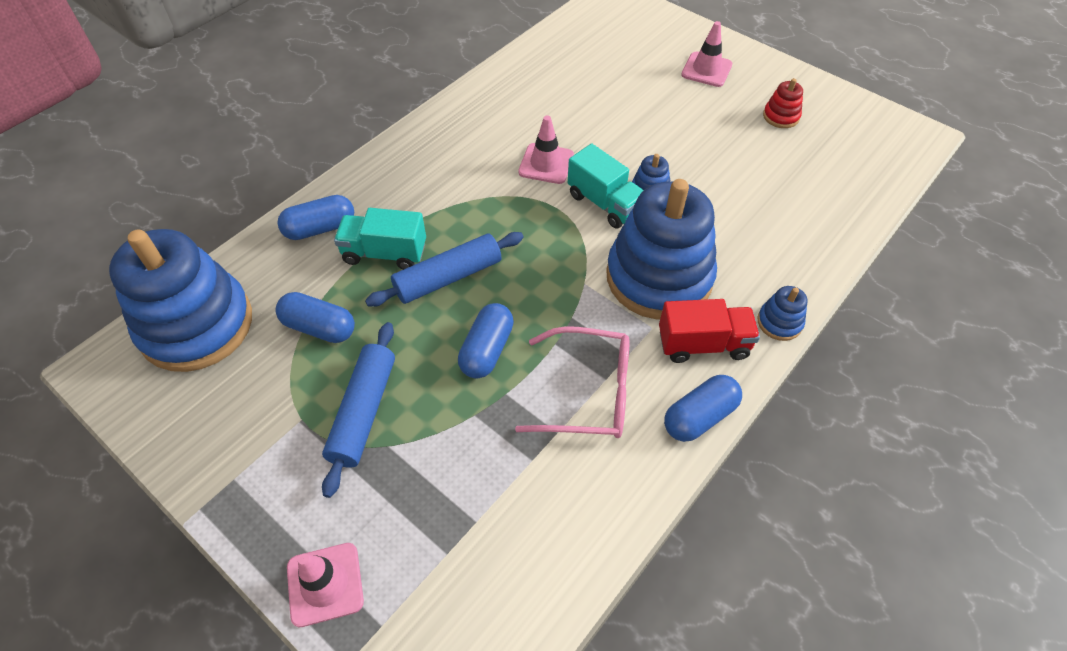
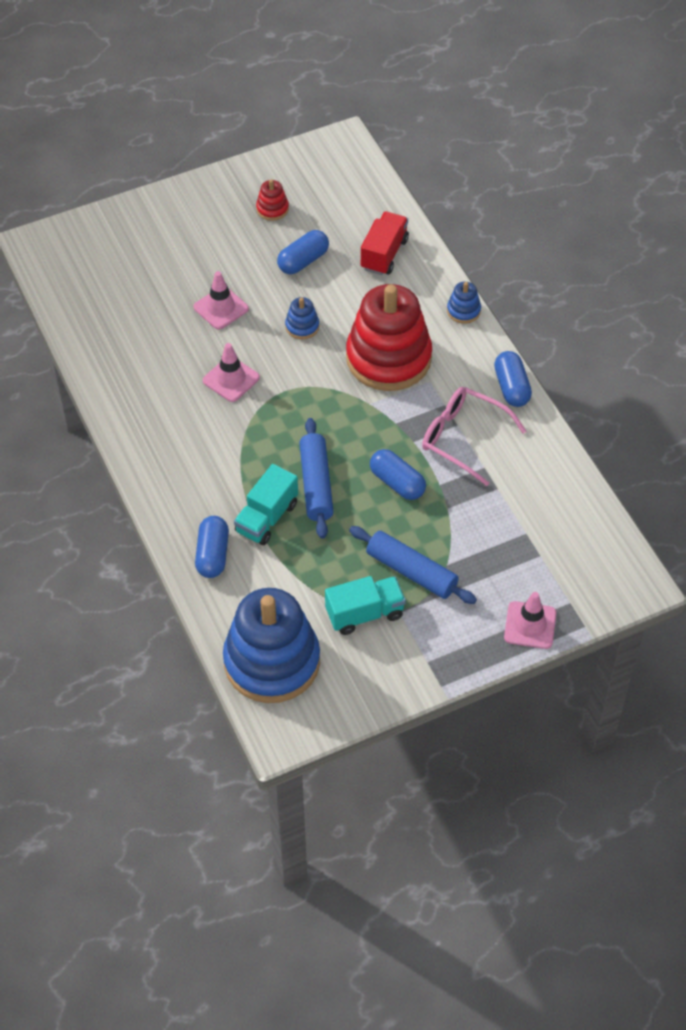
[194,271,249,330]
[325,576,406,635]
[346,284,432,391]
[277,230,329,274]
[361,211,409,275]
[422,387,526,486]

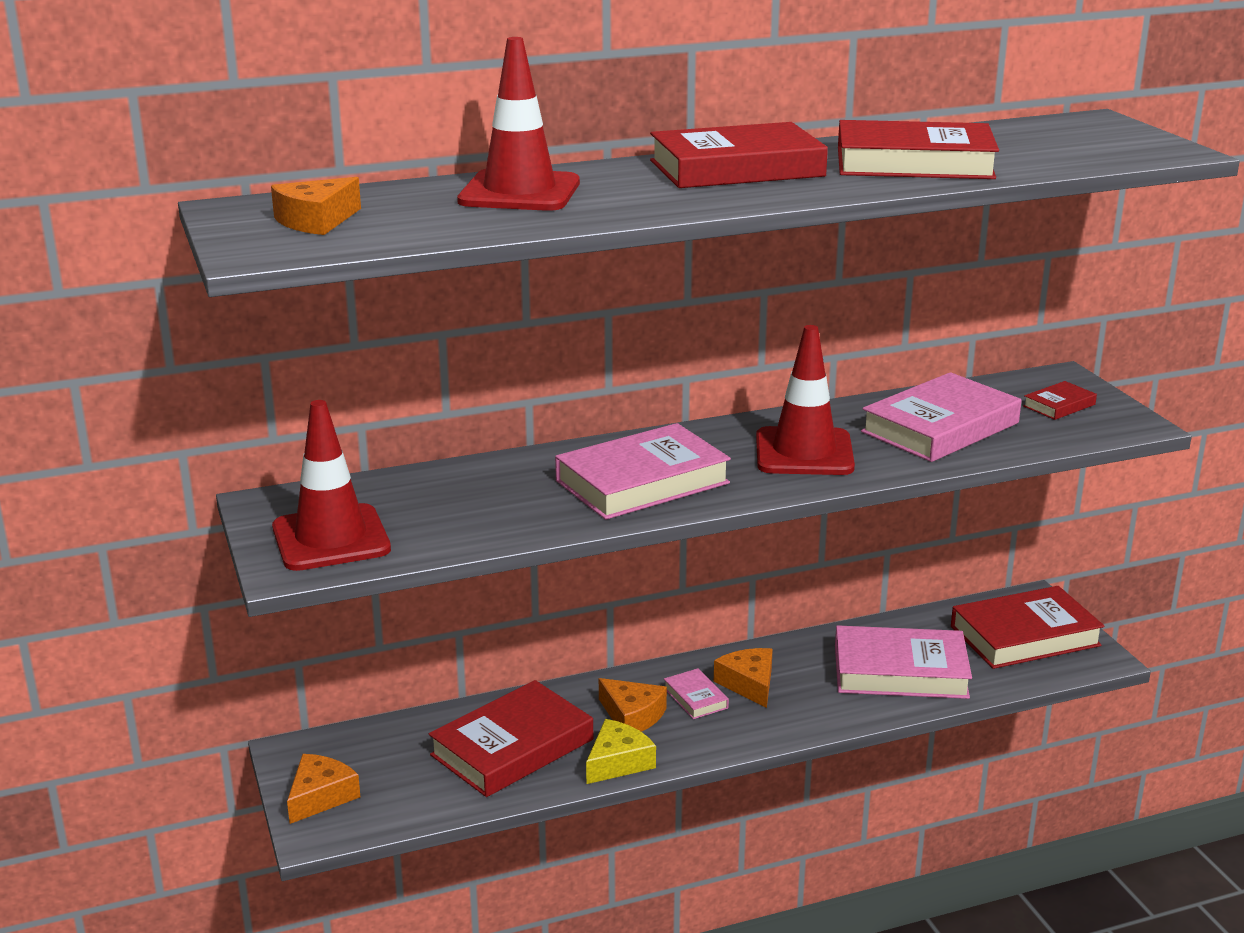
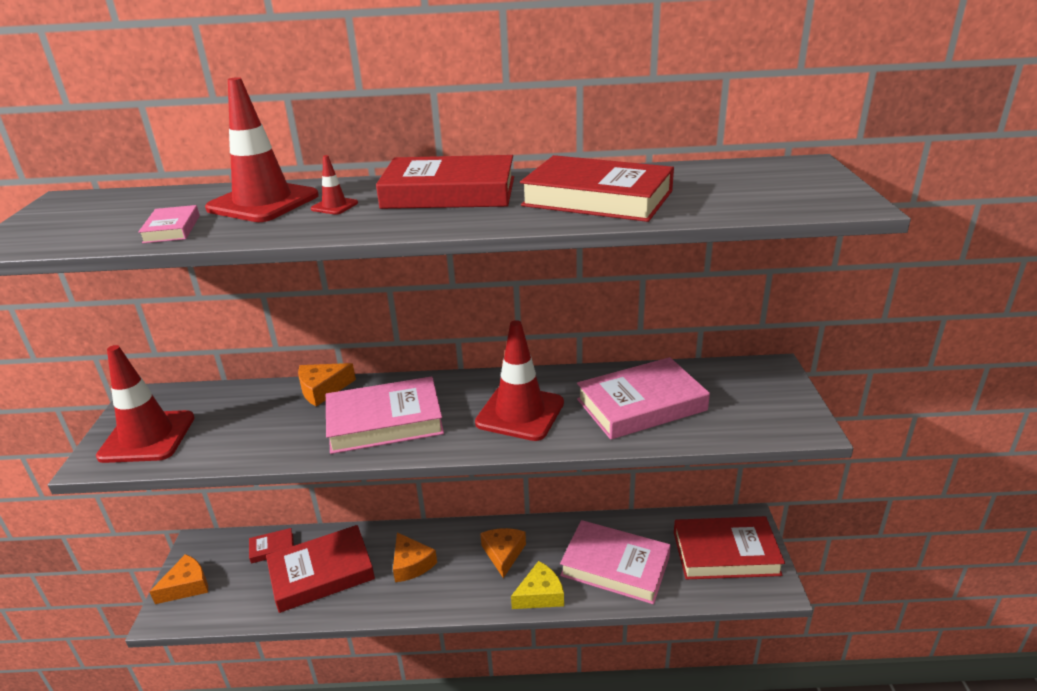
[298,363,356,407]
[249,528,294,564]
[138,205,200,243]
[511,561,564,609]
[311,155,358,215]

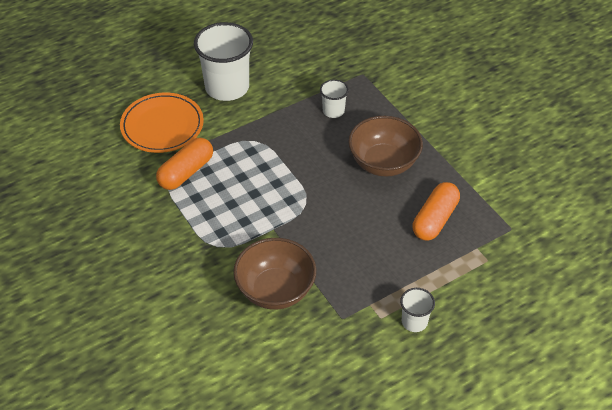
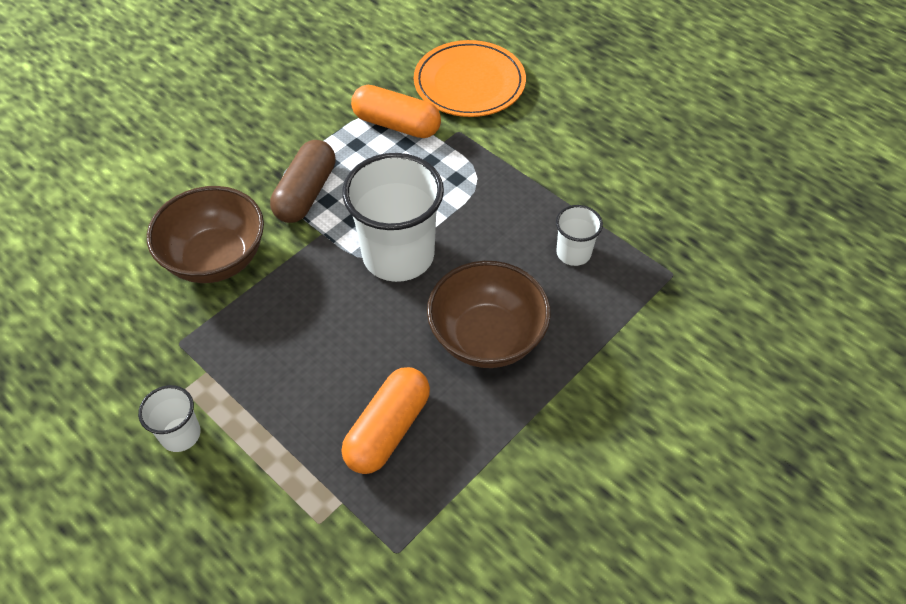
[342,153,444,282]
[341,367,430,474]
[270,140,336,223]

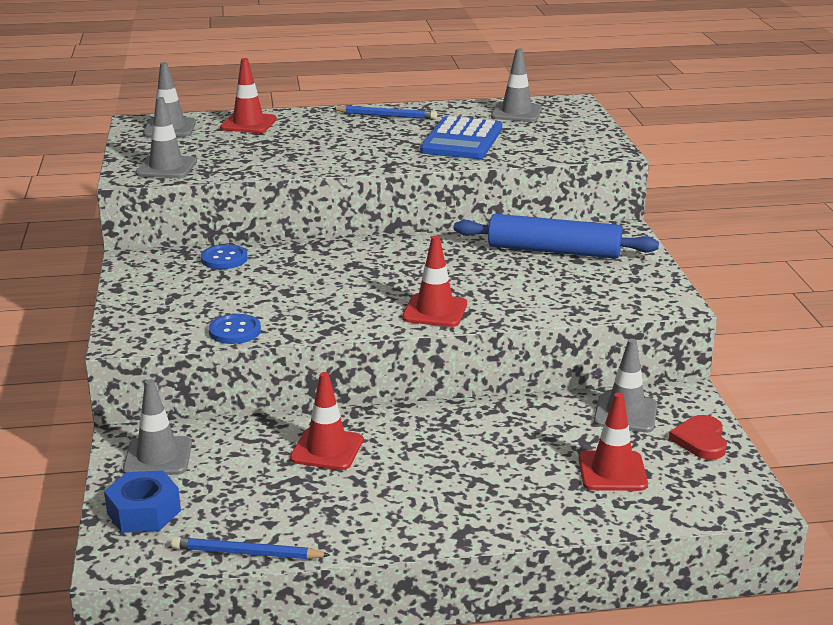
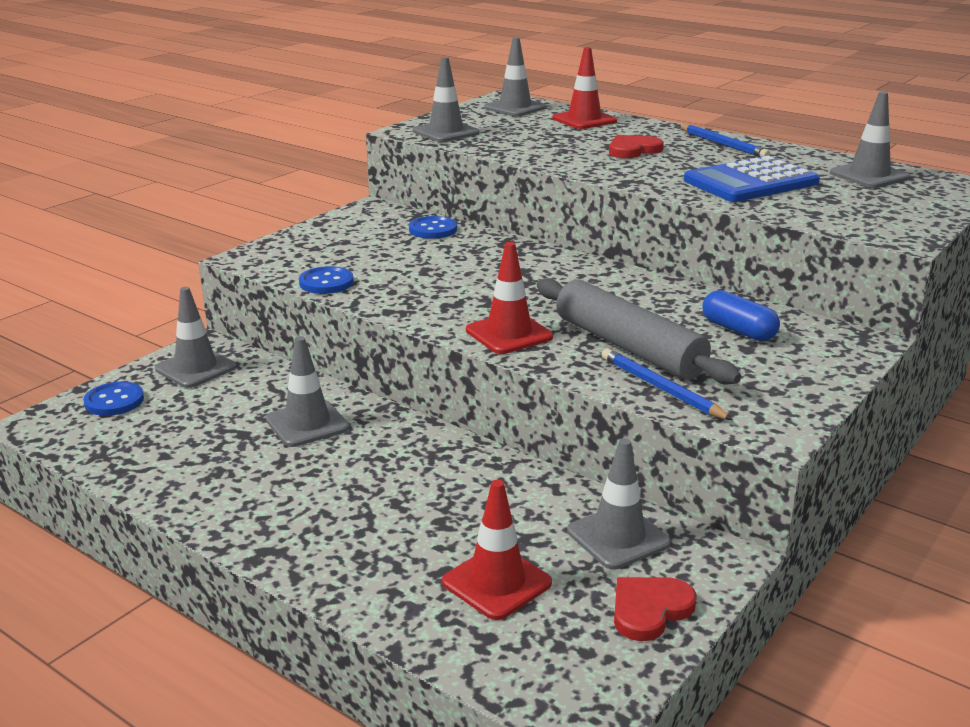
[702,290,780,341]
[266,336,349,447]
[83,382,144,416]
[601,348,733,420]
[609,135,664,158]
[537,278,741,384]

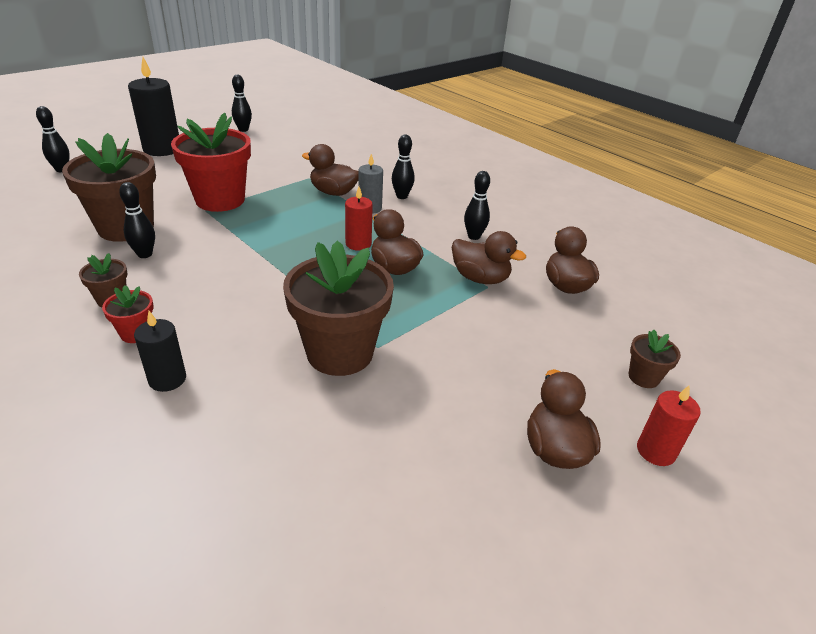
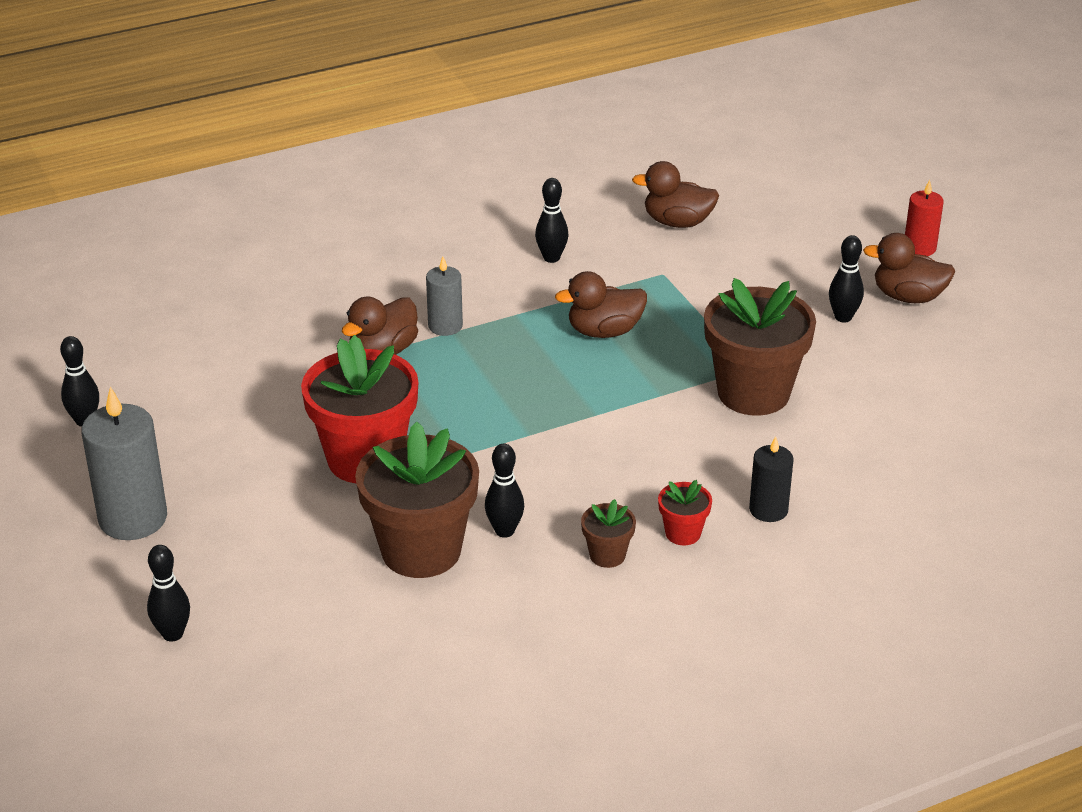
[82,387,167,540]
[829,235,864,322]
[345,187,373,251] (first image)
[452,231,526,284] (first image)
[629,330,681,388] (first image)

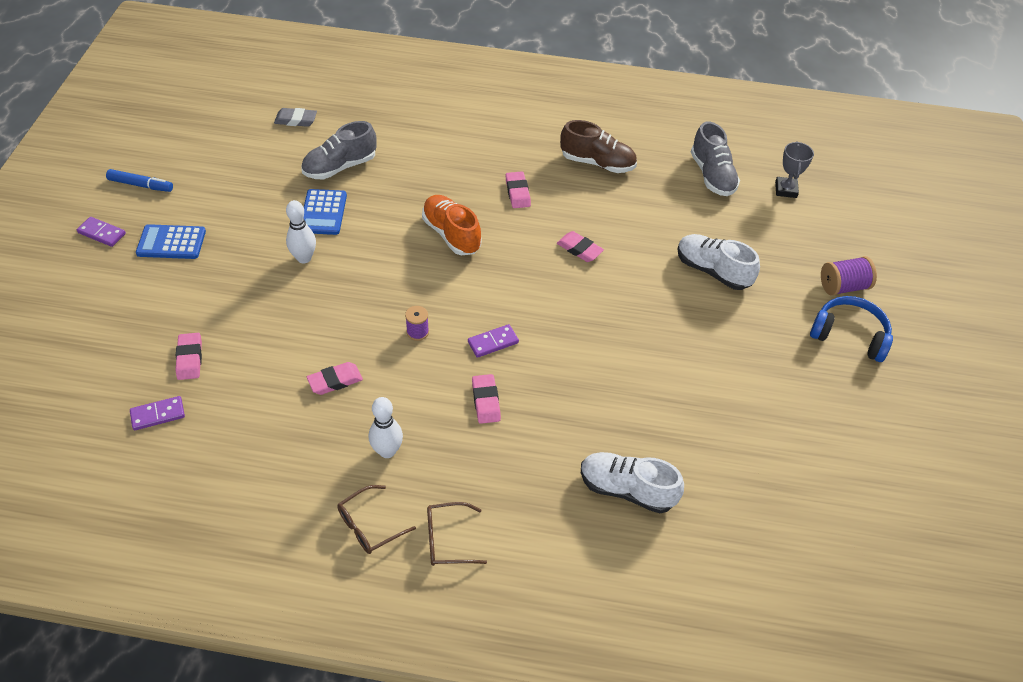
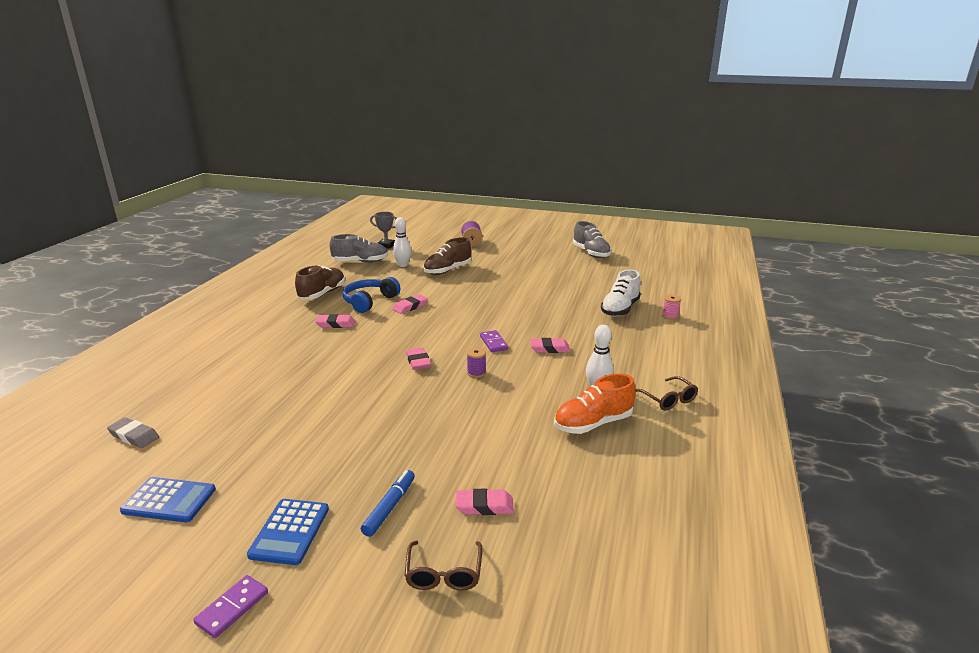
[107,417,159,448]
[573,221,611,258]
[361,470,415,537]
[120,477,216,522]
[554,374,636,434]
[393,217,412,267]
[423,237,471,275]
[343,277,400,313]
[406,347,431,370]
[130,396,185,430] (first image)
[405,541,482,591]
[662,295,681,320]

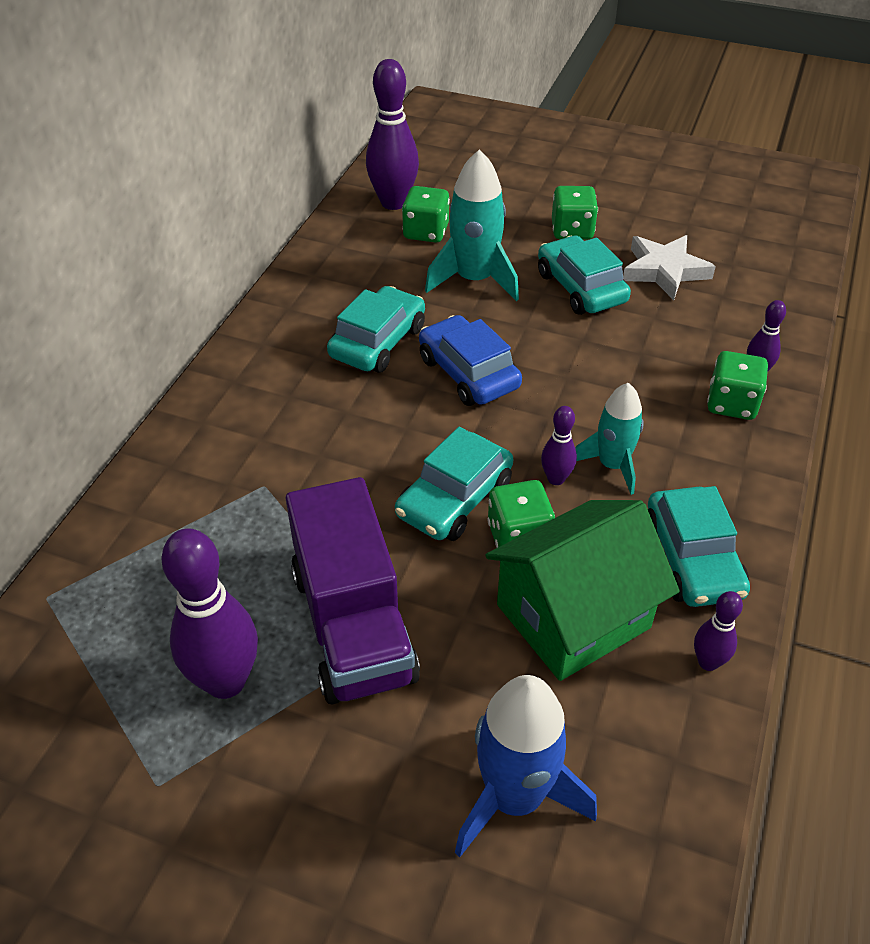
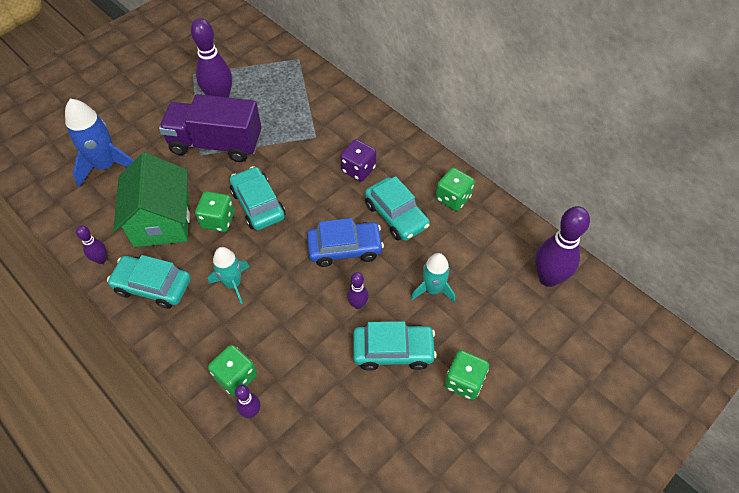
[411,253,455,303]
[436,168,475,211]
[623,235,716,300] (first image)
[347,272,369,309]
[340,139,376,182]

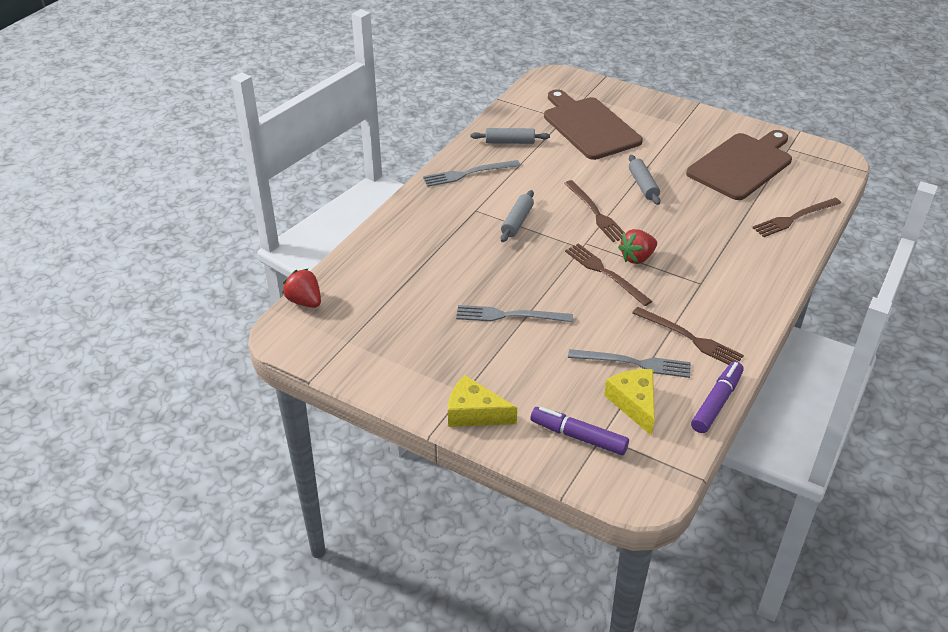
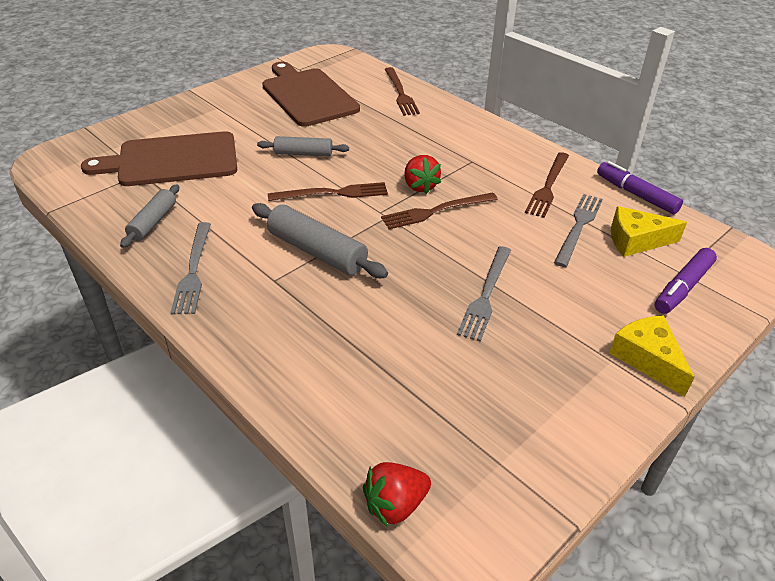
[252,203,388,278]
[525,152,569,218]
[609,315,694,397]

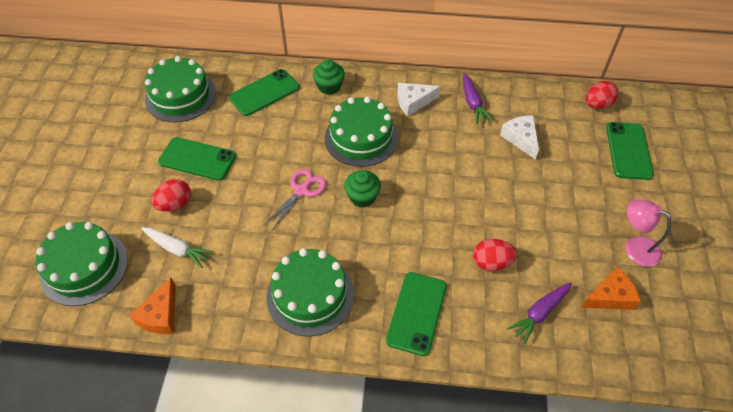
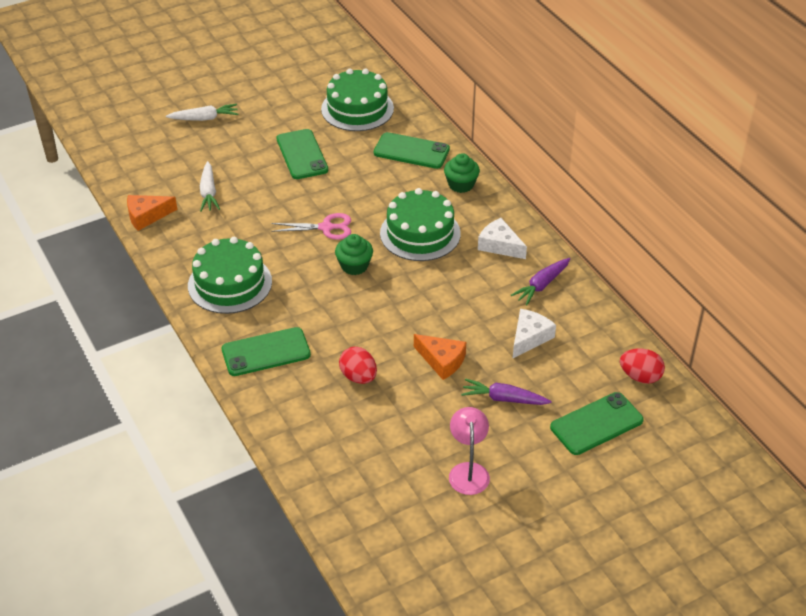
[151,179,191,212] (first image)
[36,222,128,306] (first image)
[414,334,466,380]
[461,378,552,405]
[166,104,238,121]

